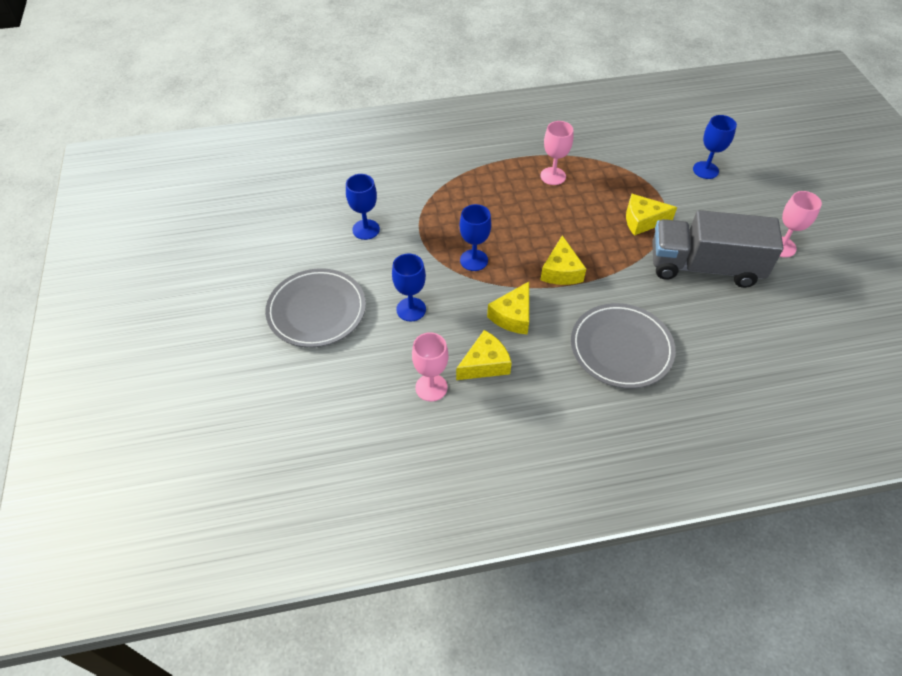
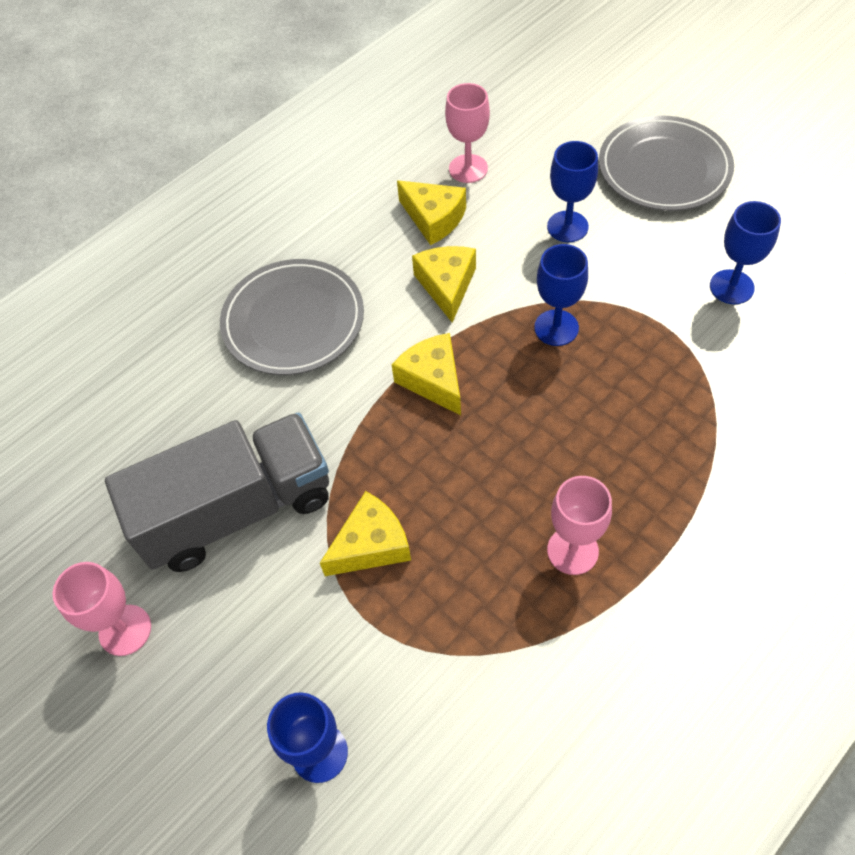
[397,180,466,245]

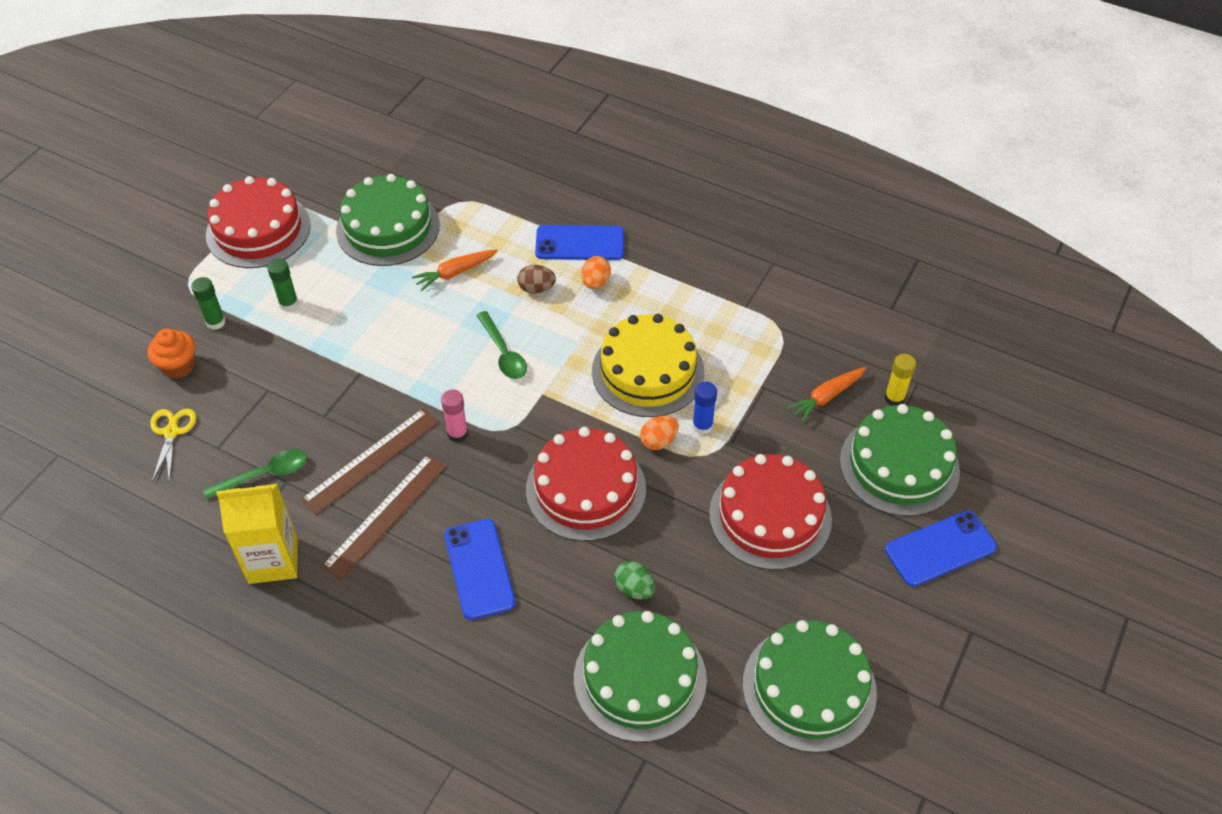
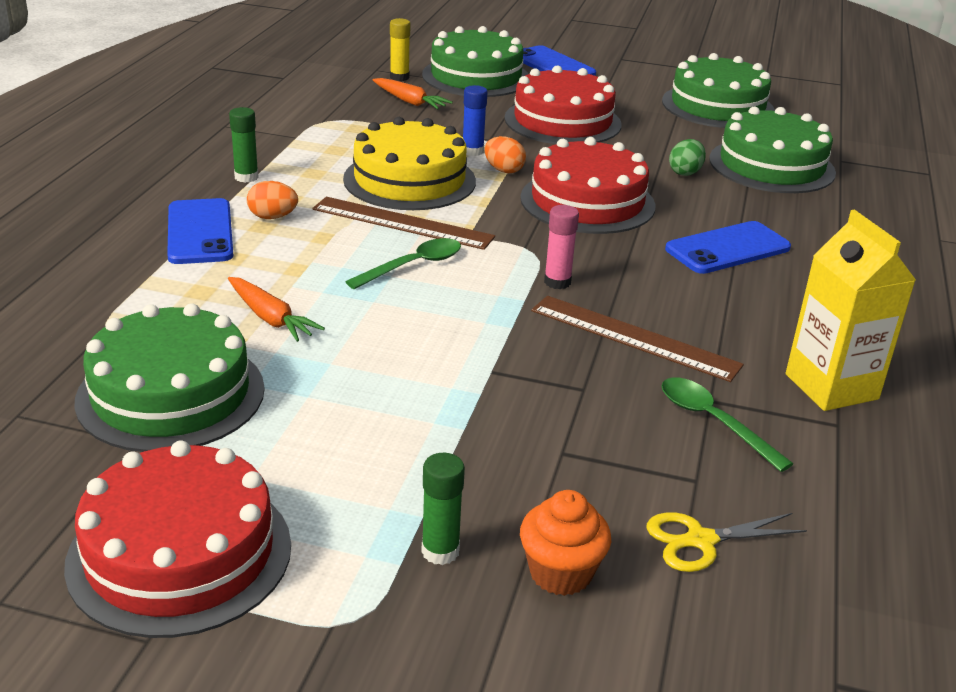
[229,107,259,183]
[517,265,556,294] (first image)
[312,197,495,250]

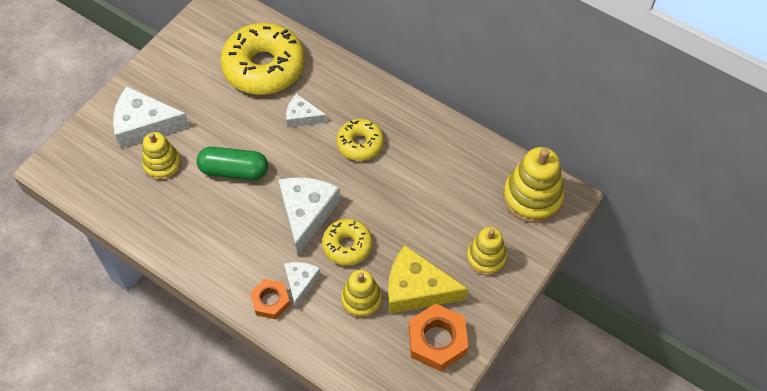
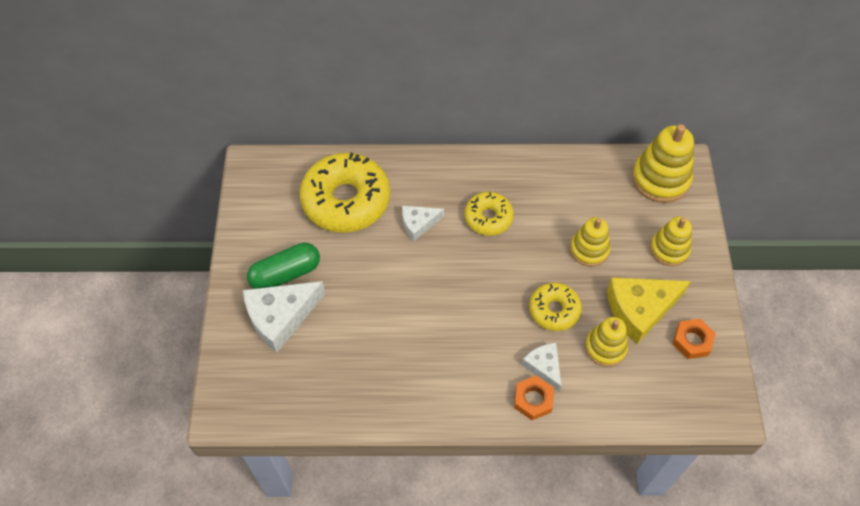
[570,217,610,267]
[247,243,320,289]
[278,177,340,255] (first image)
[673,319,716,359]

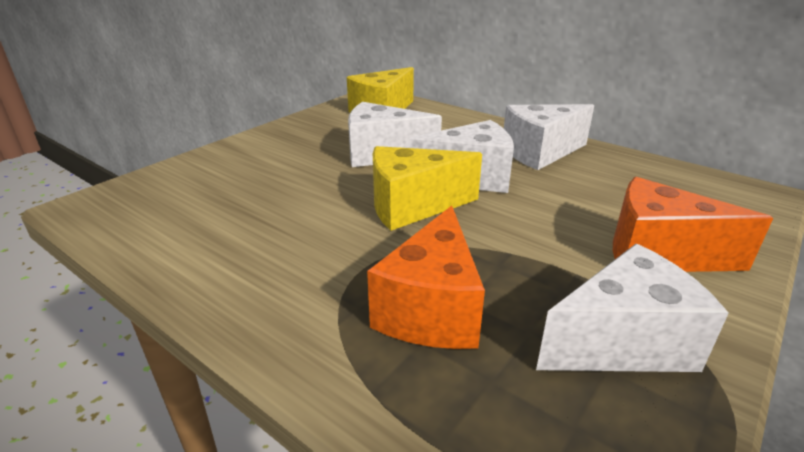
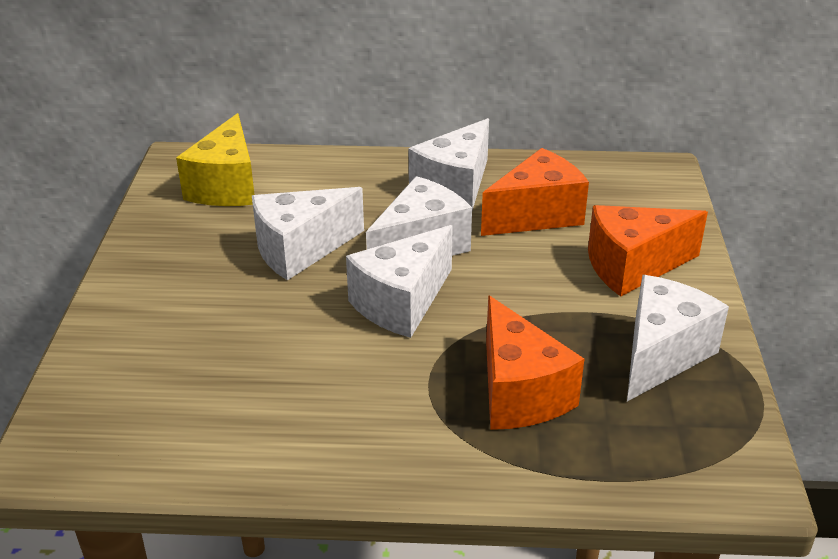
[346,225,453,338]
[481,148,589,236]

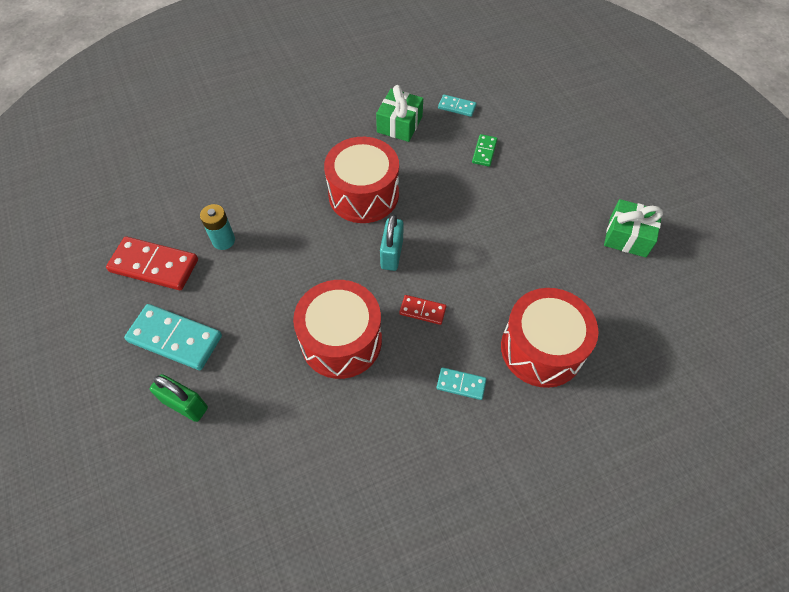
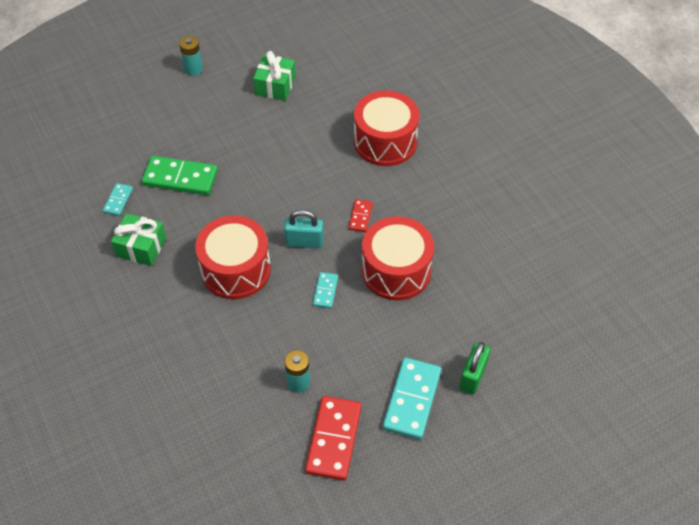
[142,156,218,195]
[313,272,338,308]
[179,36,203,76]

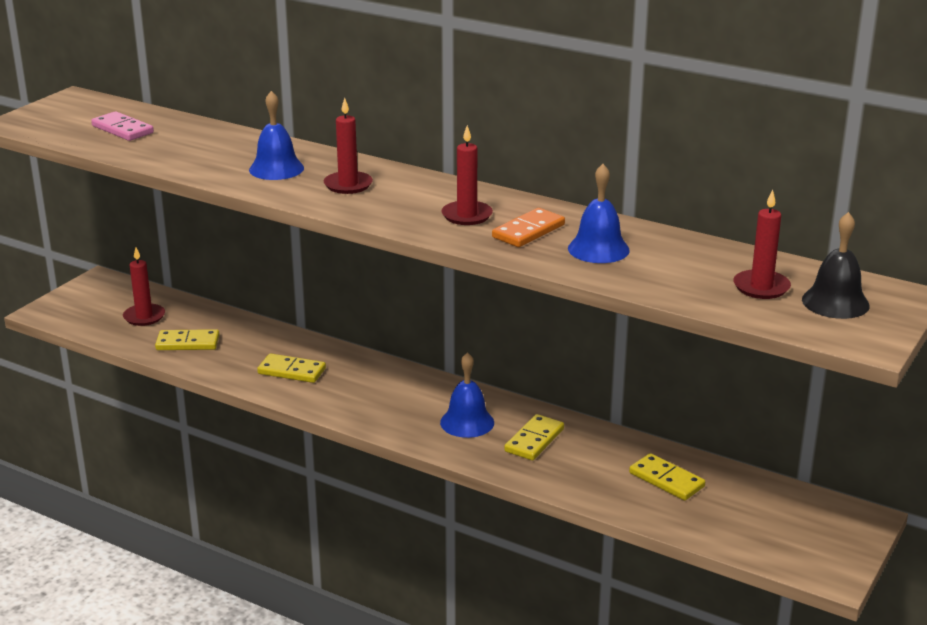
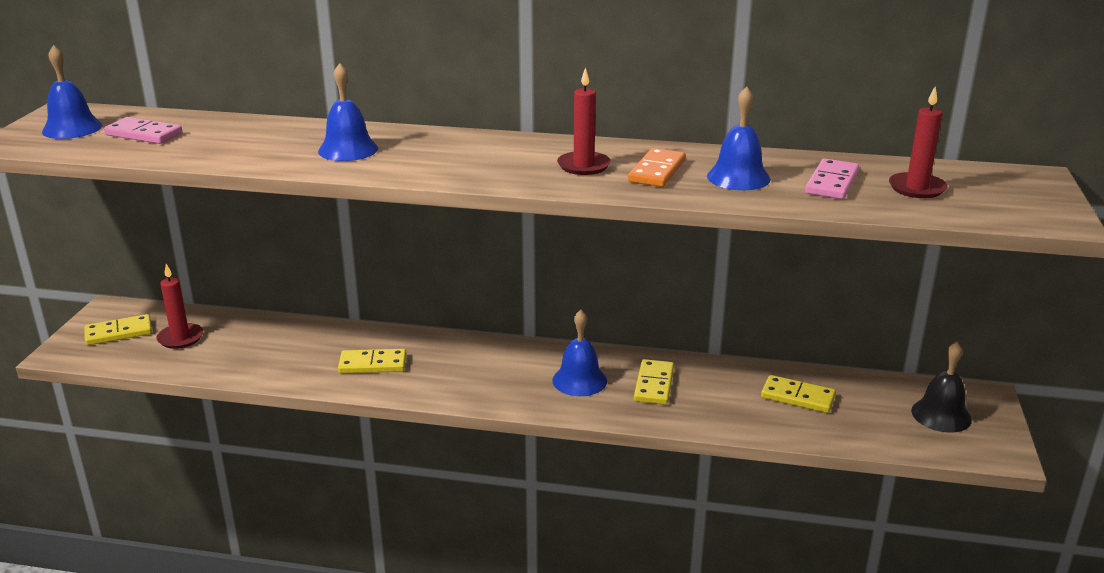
[324,98,373,194] (first image)
[911,342,972,433]
[84,314,152,345]
[42,45,102,139]
[805,158,859,199]

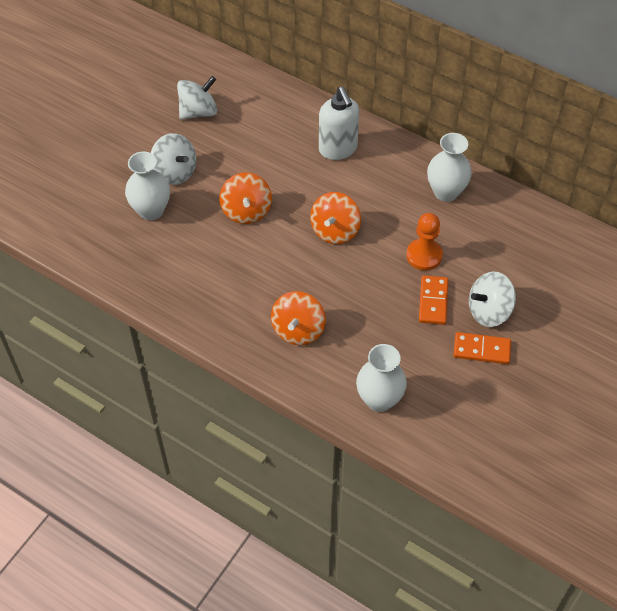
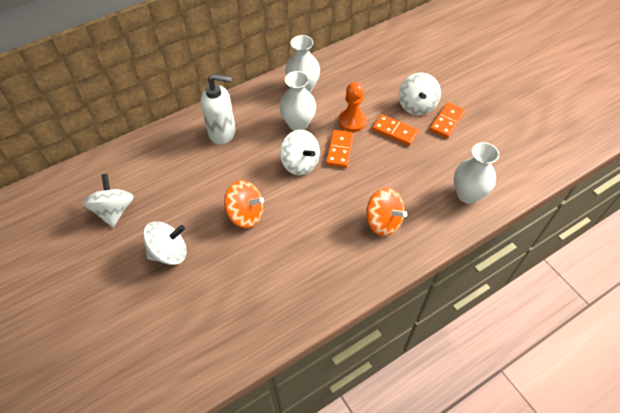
[279,71,316,131]
[280,130,320,175]
[326,130,354,168]

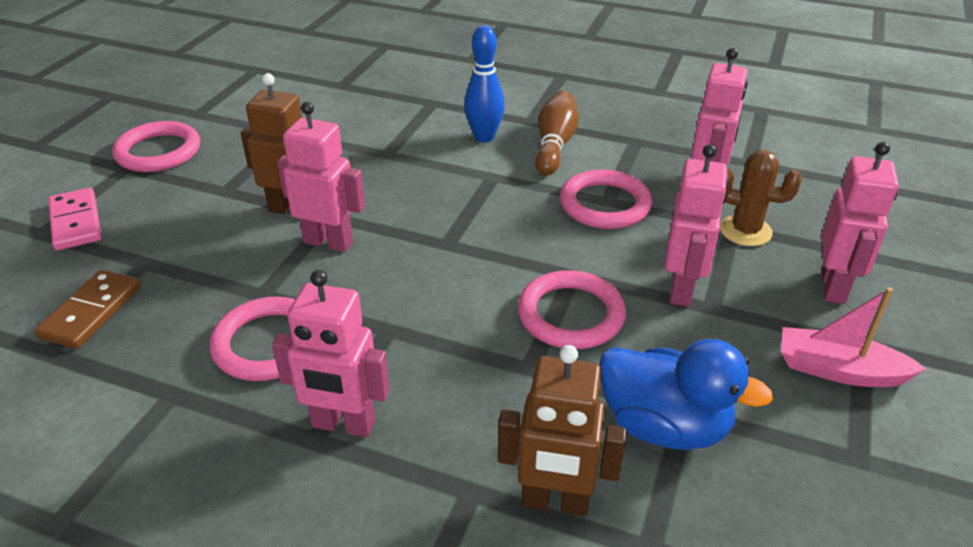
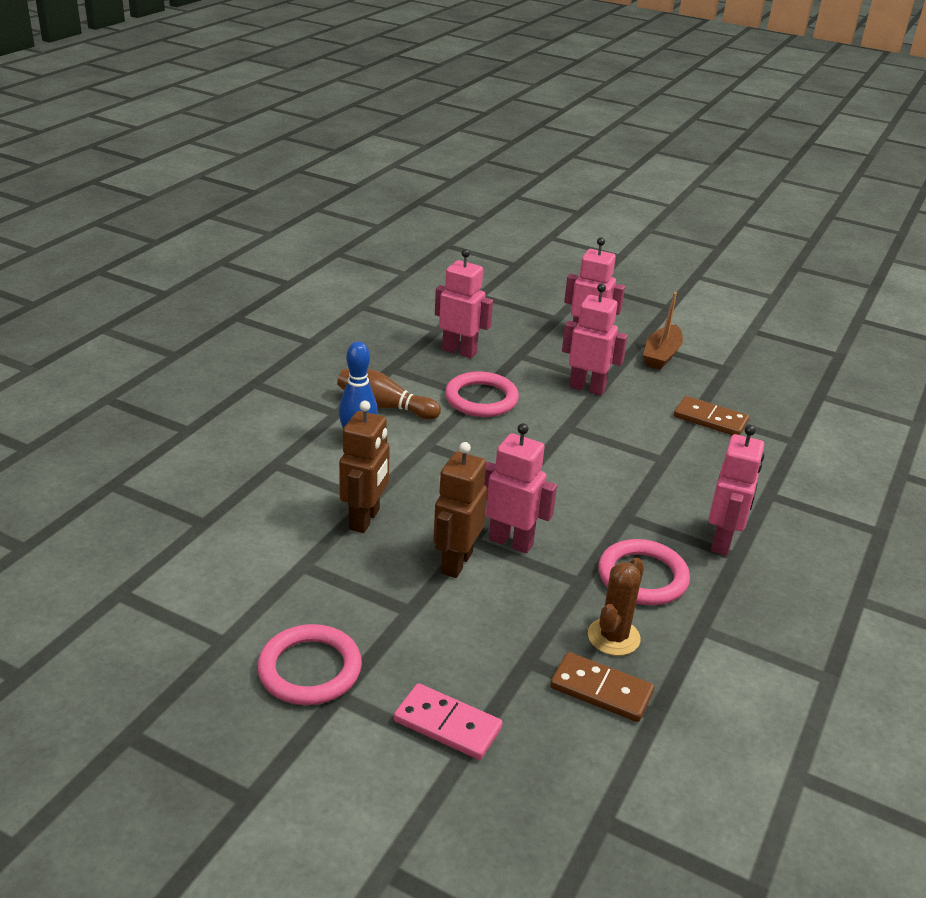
[484,423,557,553]
[588,558,644,656]
[394,683,503,760]
[518,270,626,349] (first image)
[643,292,683,370]
[674,396,749,435]
[339,401,390,533]

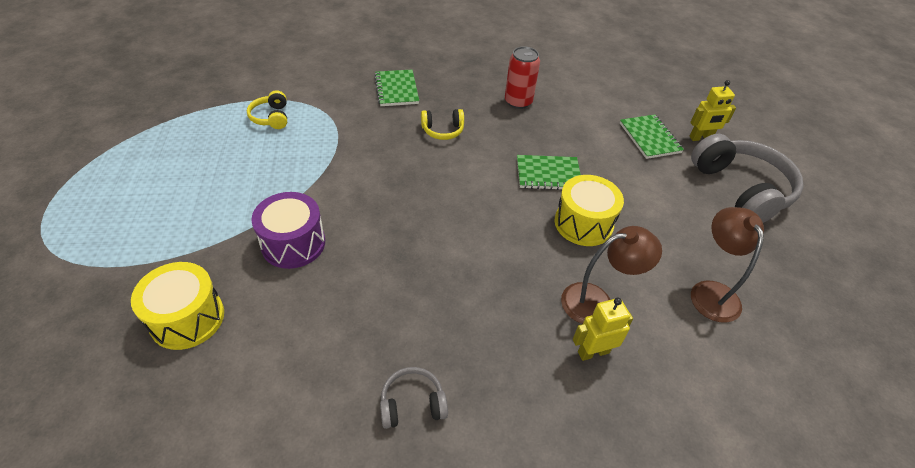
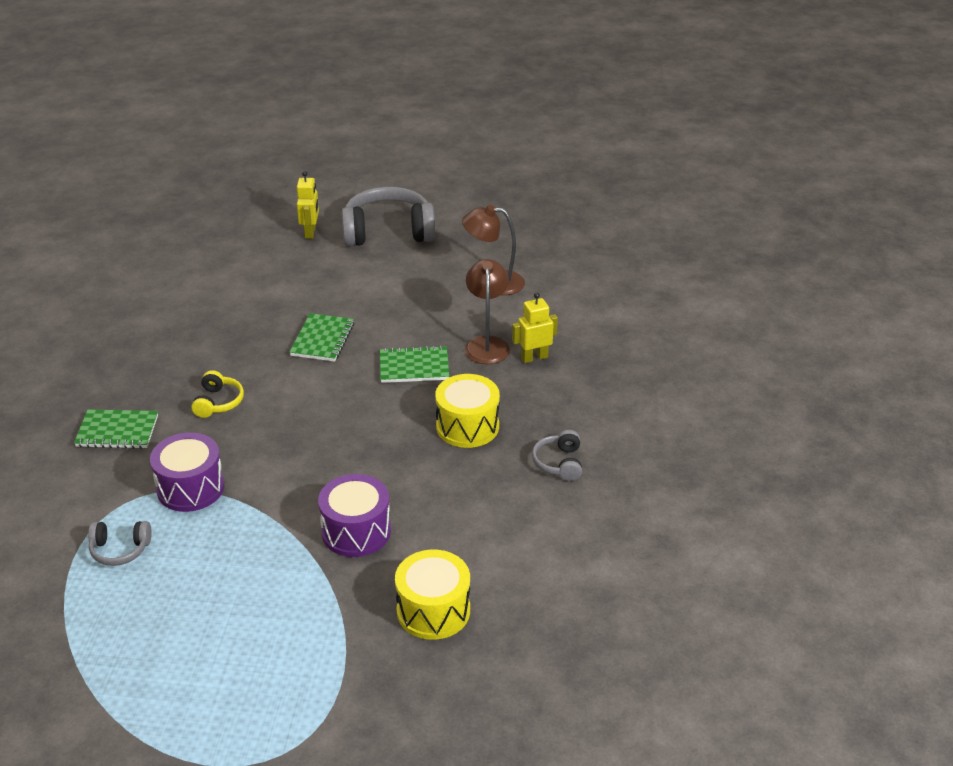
[505,46,540,109] (first image)
[88,521,152,566]
[380,346,450,383]
[435,374,500,448]
[512,293,558,363]
[150,433,224,512]

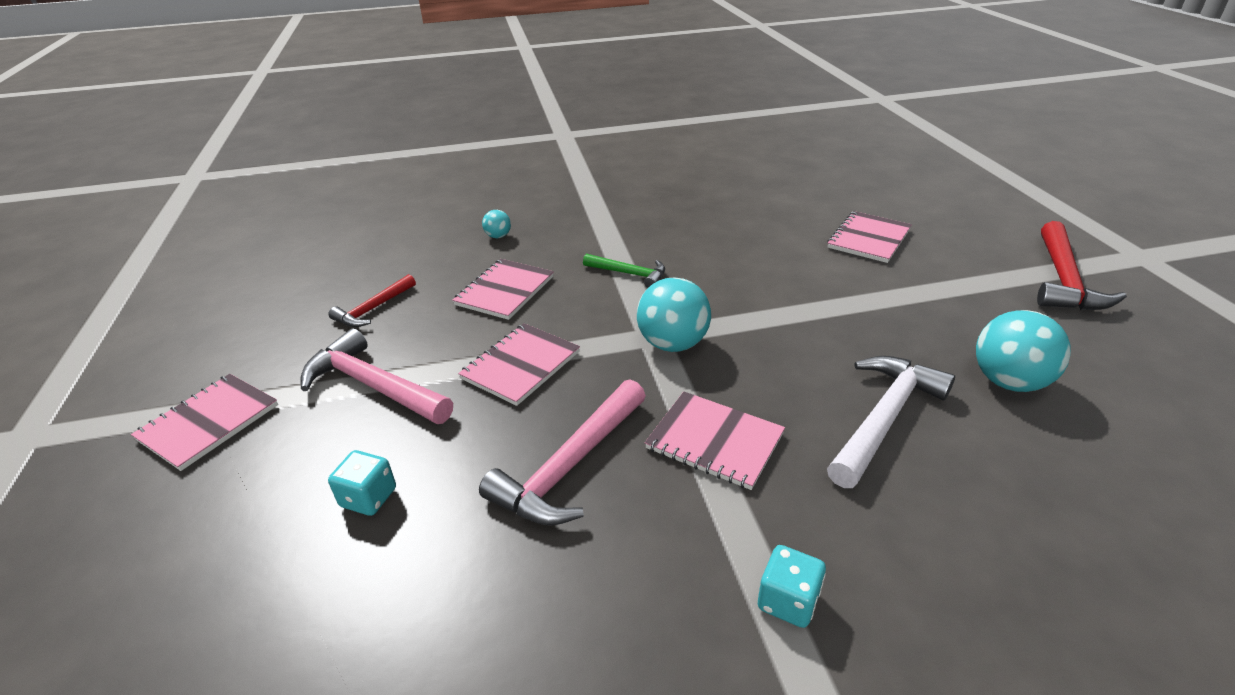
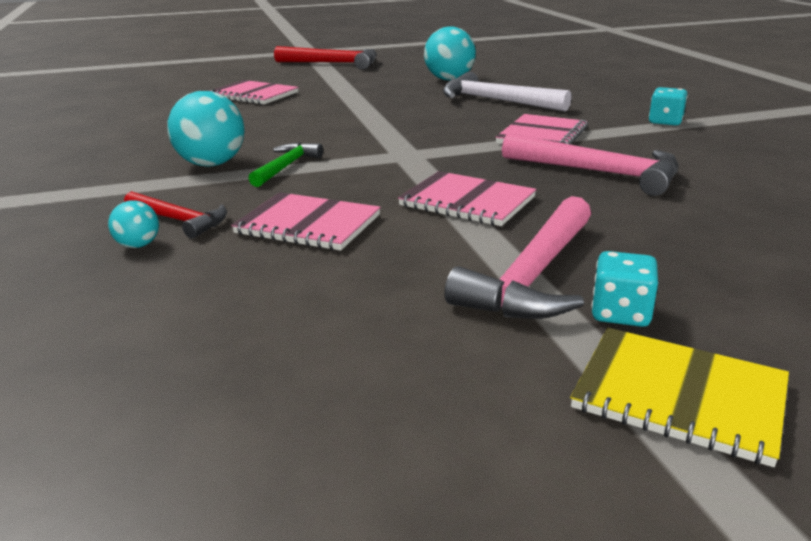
[124,191,227,239]
[167,91,245,167]
[570,328,789,467]
[592,251,658,327]

